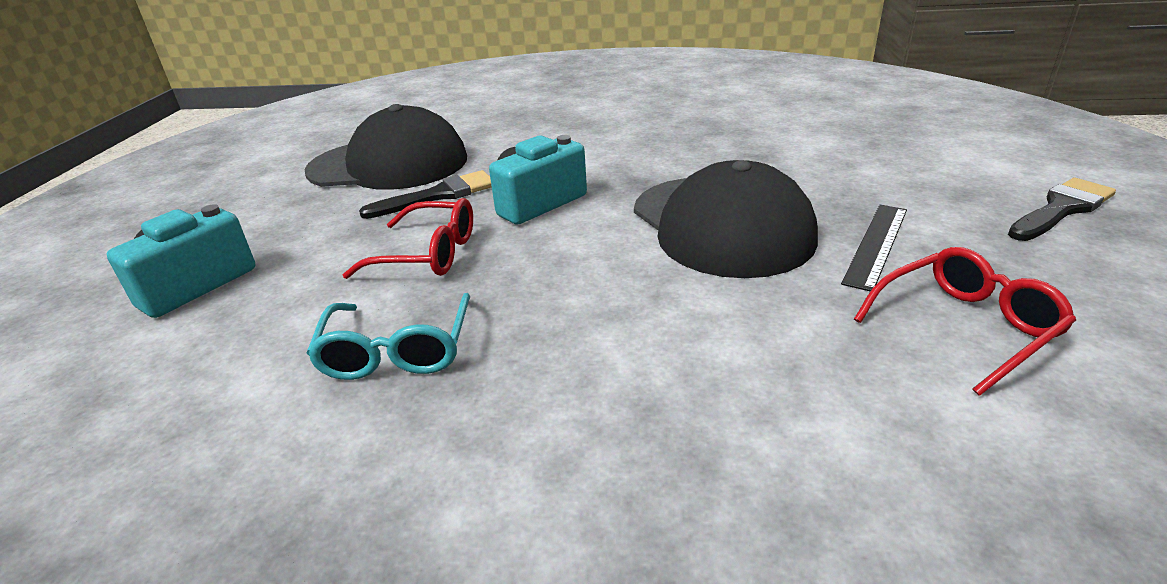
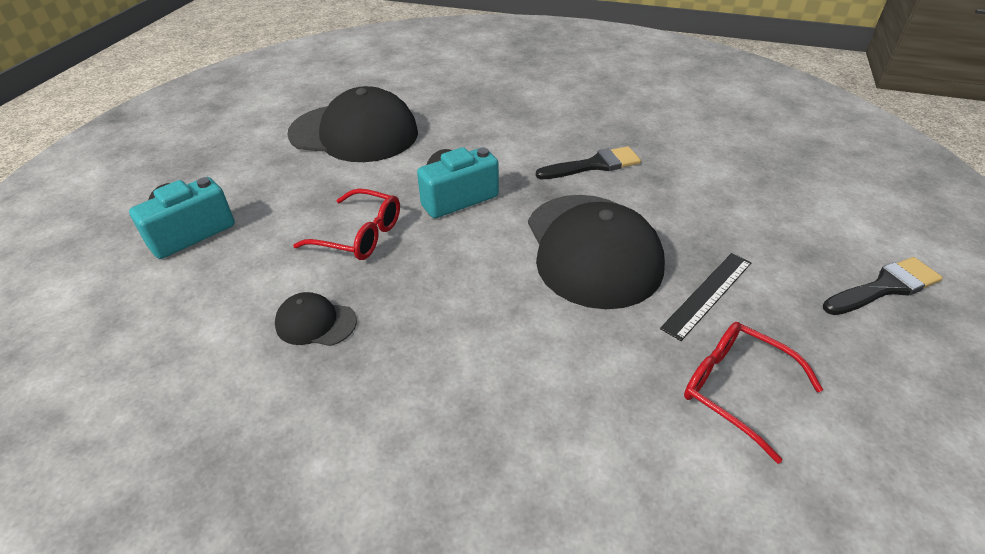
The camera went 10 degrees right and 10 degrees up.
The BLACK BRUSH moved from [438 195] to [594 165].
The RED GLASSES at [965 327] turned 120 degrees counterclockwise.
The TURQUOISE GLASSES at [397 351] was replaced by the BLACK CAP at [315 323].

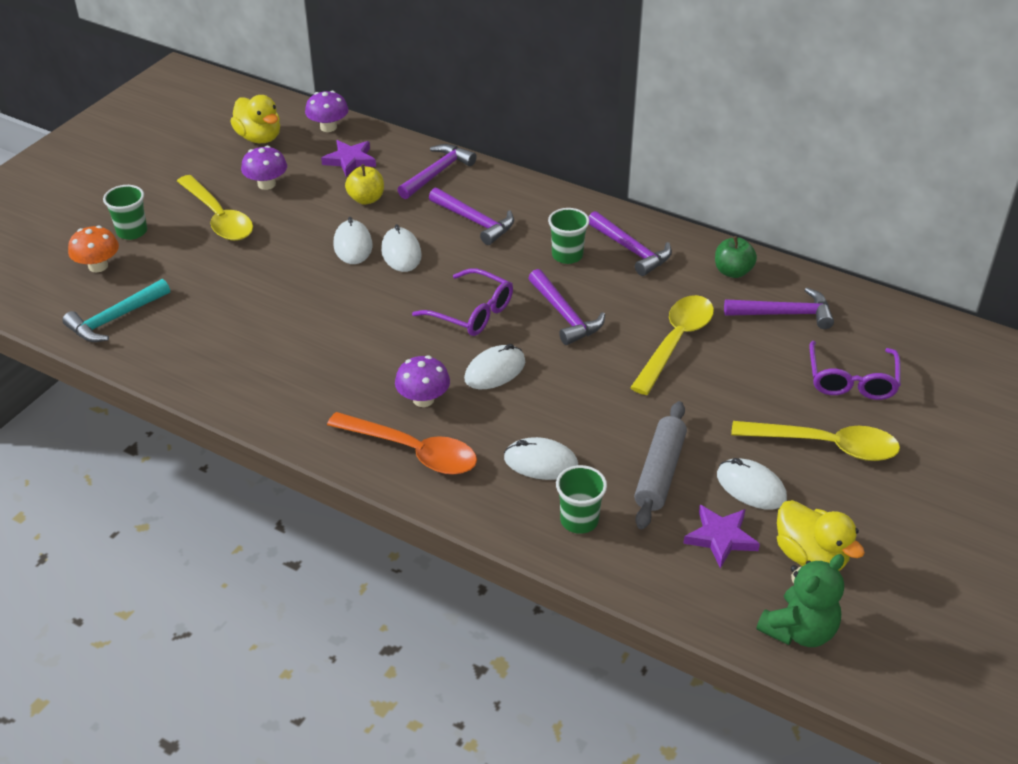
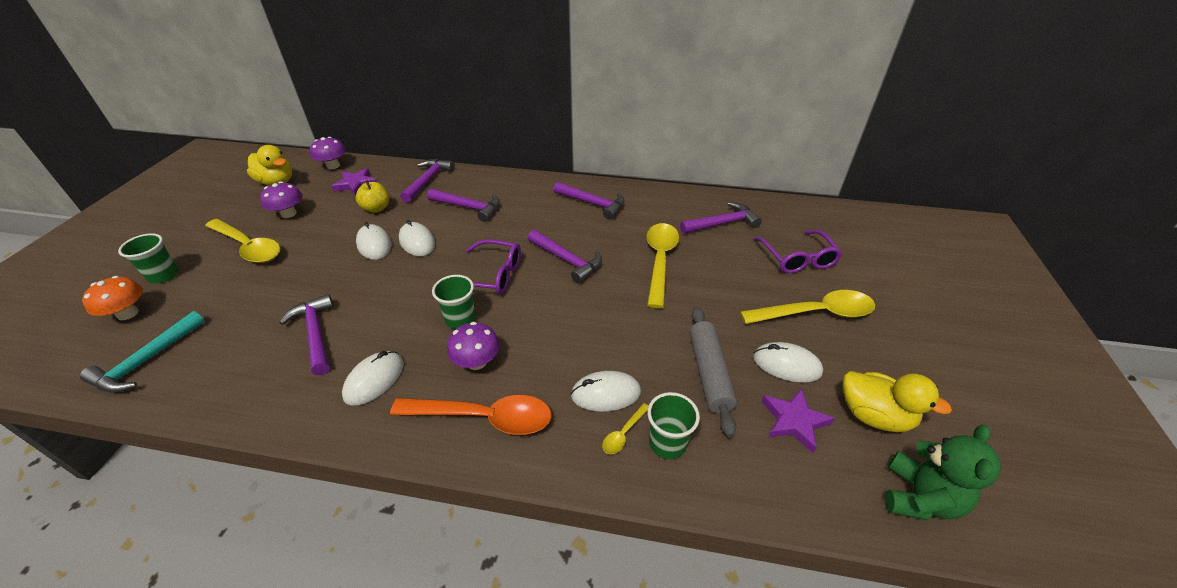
The camera went 20 degrees left and 0 degrees up.
The GREEN CUP moved from [567 255] to [460 319].
The GREEN APPLE at [733 272] disappeared.
The WHITE MOUSE moved from [495 371] to [374 380].
The PURPLE HAMMER at [315 334] appeared.
The YELLOW SPOON at [623 433] appeared.

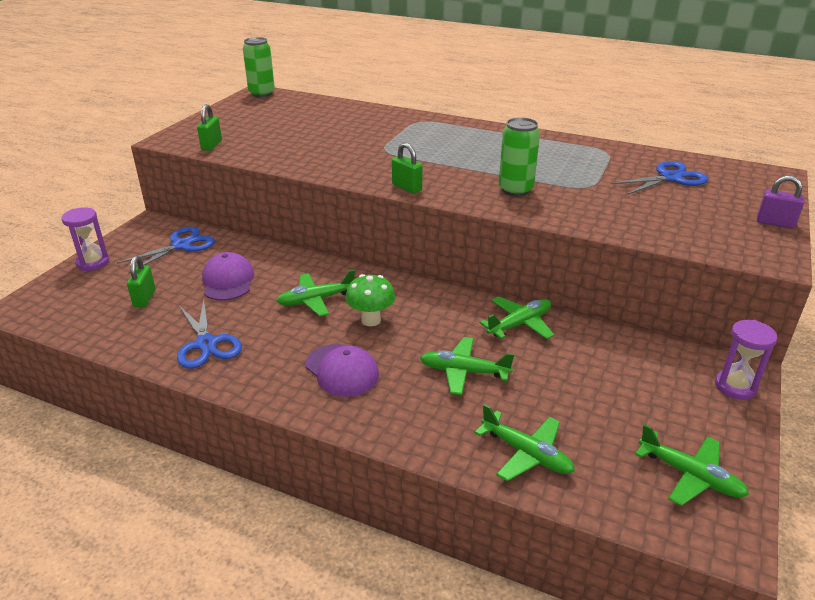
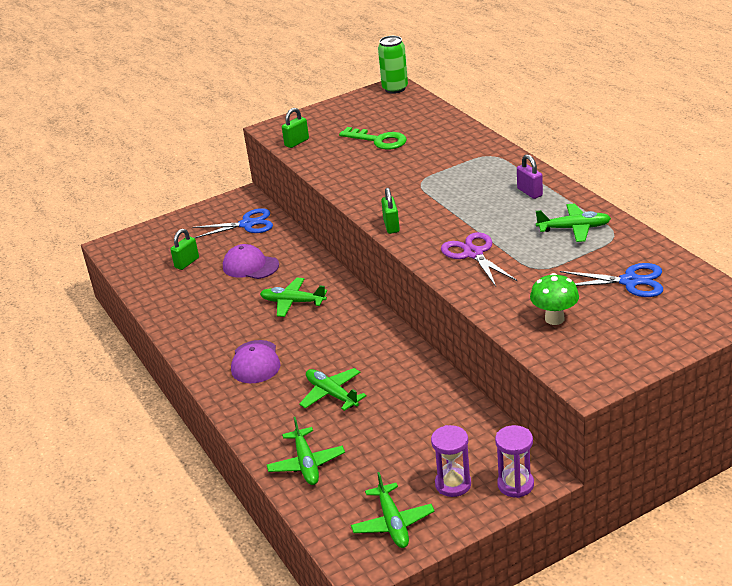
The camera went 40 degrees right and 0 degrees up.
The GREEN CAN at [515 190] was replaced by the PURPLE SCISSORS at [473 253].
The PURPLE PADLOCK moved from [775 223] to [529 192].
The PURPLE HOURGLASS moved from [93 263] to [453 484].
The PURPLE CAP at [228 281] turned 90 degrees counterclockwise.
The GREEN MUSHROOM moved from [371 320] to [554 319].
The GREEN PLANE moved from [520 324] to [574 228].
The BLUE SCISSORS at [206 344] disappeared.
The GREEN KEY at [378 140] appeared.

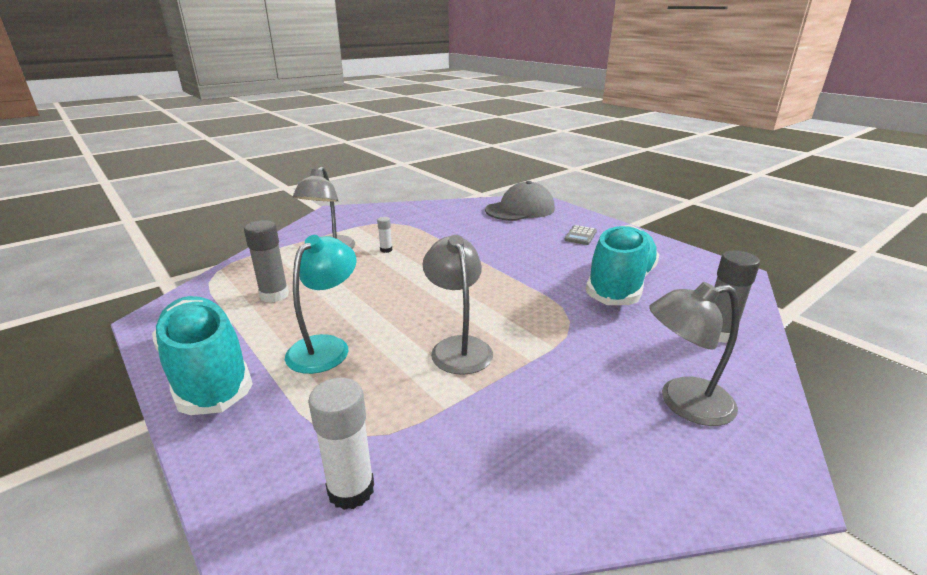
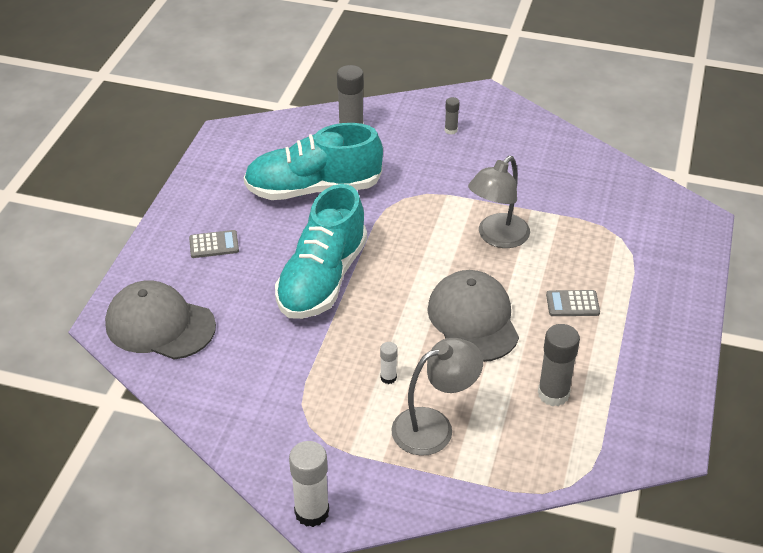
The camera went 125 degrees left and 15 degrees up.
The TURQUOISE LAMP at [326 347] was replaced by the GREY CALCULATOR at [572 304].
The GREY LAMP at [683 403] was replaced by the GREY GLUE STICK at [451 130].
The TURQUOISE SHOE moved from [207 372] to [322 279].
The WHITE GLUE STICK moved from [351 490] to [312 512].
The GREY CAP at [473 319] appeared.

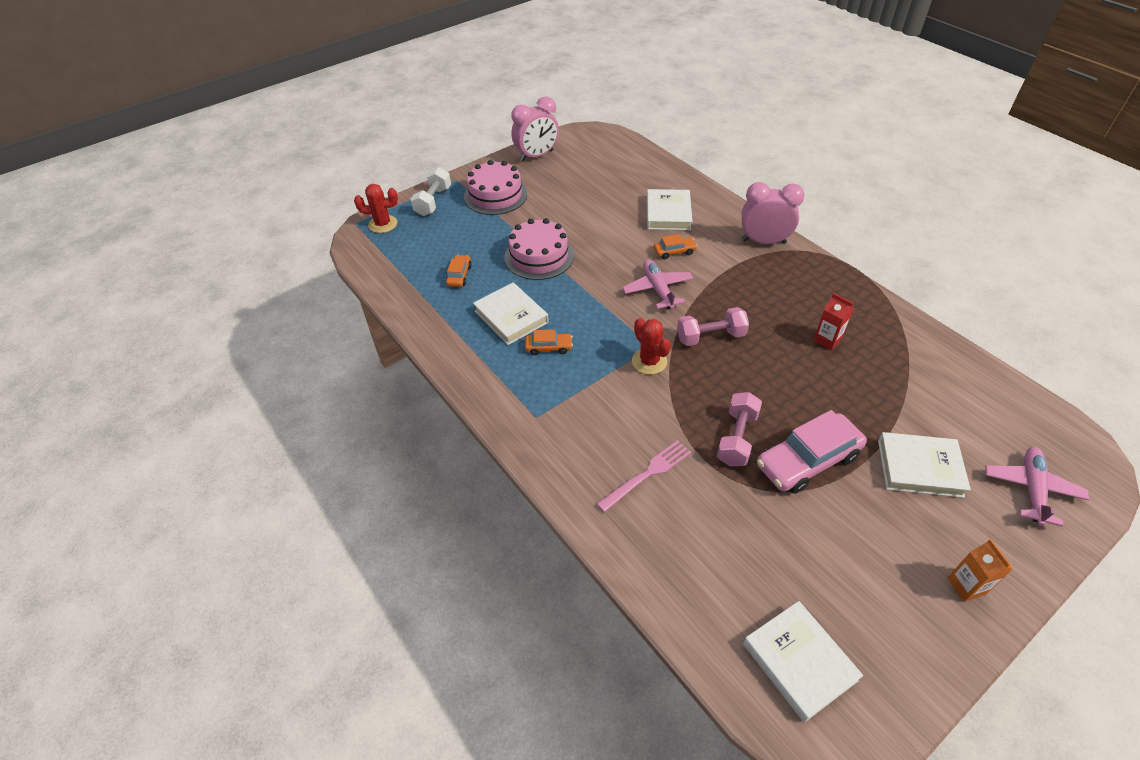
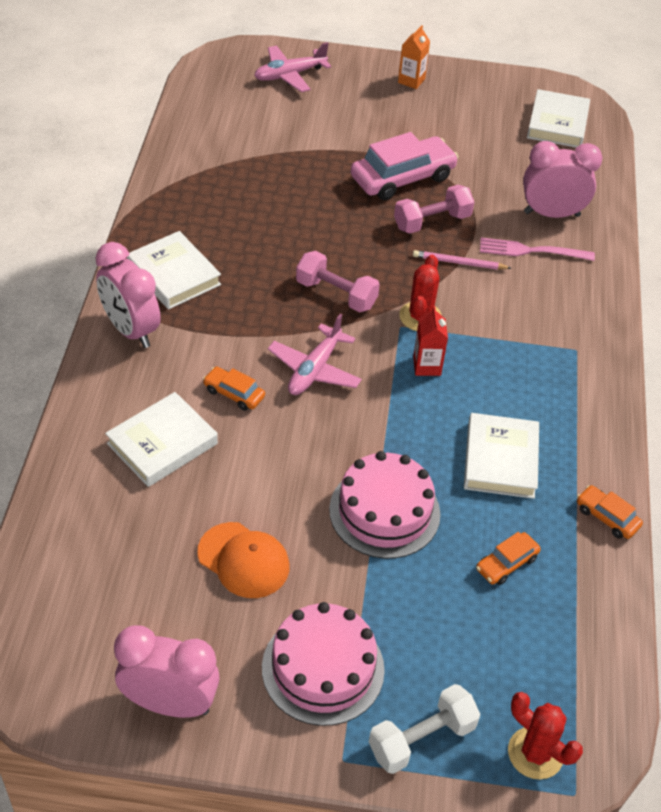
The camera went 140 degrees left and 0 degrees up.
The RED CARTON moved from [827 340] to [427 366].
The ORANGE CAR moved from [548 347] to [607 517].
The PINK CAR at [807 460] turned 45 degrees counterclockwise.
The WHITE BOOK moved from [919 468] to [174 275].
The PINK CLOCK at [551 214] appeared.
The PINK PENCIL at [459 263] appeared.
The ORANGE CAP at [243 560] appeared.

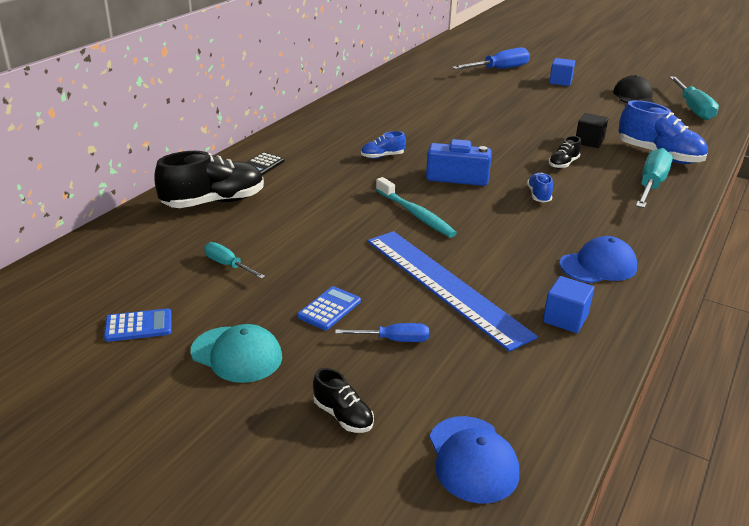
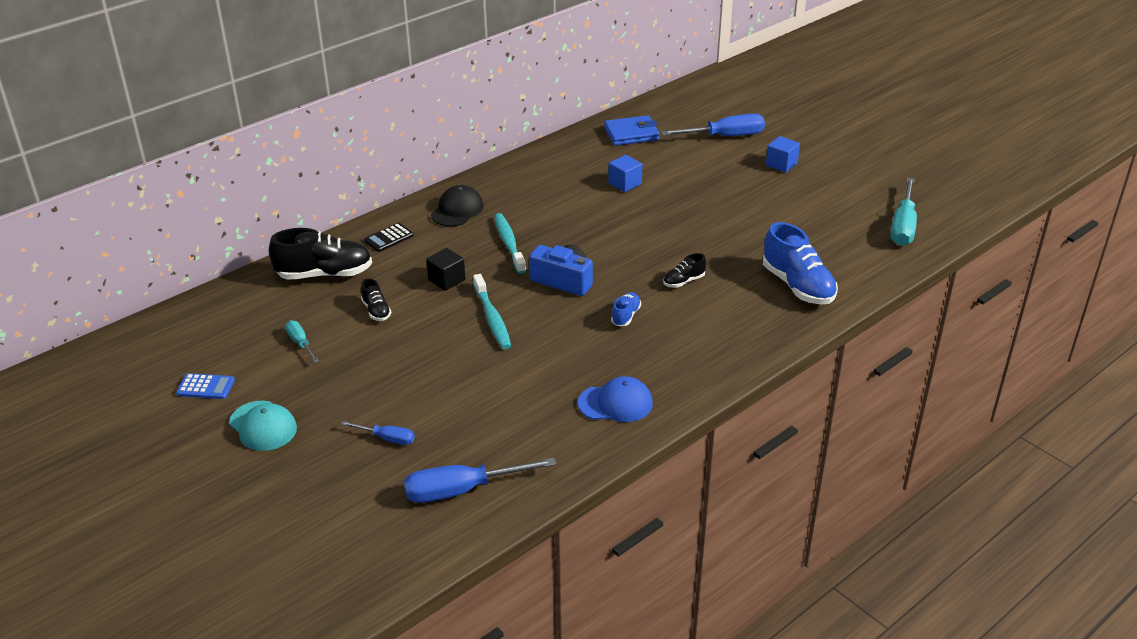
The camera went 20 degrees right and 5 degrees up.
The BLACK CAP moved from [633 96] to [457 210].
The BLACK CUBE moved from [589 141] to [446 280].
The BLUE SHOE at [382 156] was replaced by the TURQUOISE TOOTHBRUSH at [509 244].
The TURQUOISE SCREWDRIVER at [651 185] disappeared.
The BLUE RULER at [445 285] disappeared.
The BLUE CUBE moved from [565 319] to [625 183].
The BLUE CALCULATOR at [329 309] disappeared.
The BLACK SHOE moved from [343 416] to [376 311].
The BLUE CAP at [472 459] disappeared.
The BLUE WALLET at [631 134] appeared.
The BLUE SCREWDRIVER at [462 490] appeared.

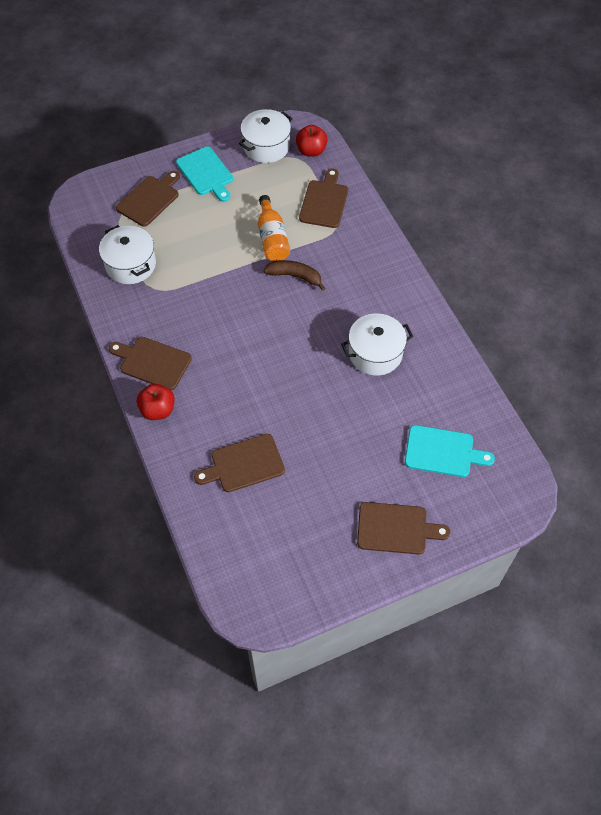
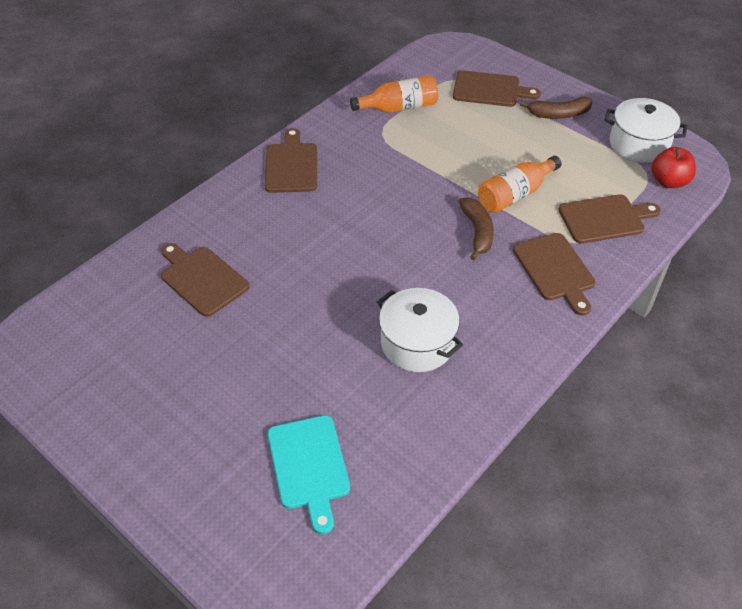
The camera went 65 degrees right and 10 degrees down.
The TURQUOISE CUTTING BOARD at [206 173] was replaced by the BROWN BANANA at [559 114].
The WHITE POT at [130 265] was replaced by the ORANGE BOTTLE at [399 107].
The RED APPLE at [158 410] disappeared.
The BROWN CUTTING BOARD moved from [396 528] to [555 270].

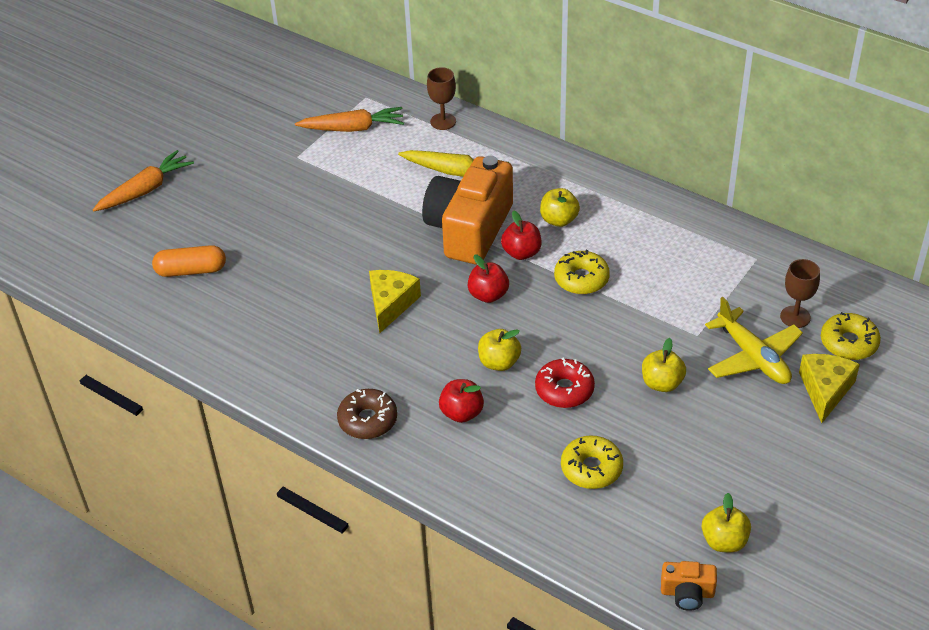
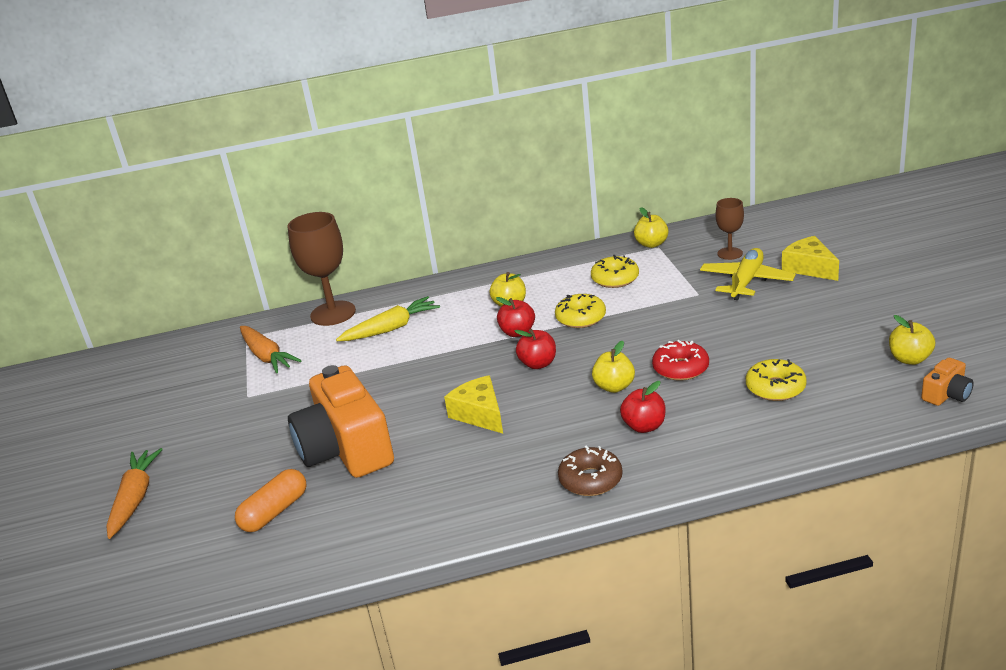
The camera went 45 degrees left and 15 degrees down.
The BROWN GOBLET at [443 121] changed to 1.82 times the size.
The ORANGE CARROT at [353 128] turned 105 degrees clockwise.
The ORANGE CAMERA moved from [469 229] to [346 449].
The YELLOW PLANE at [753 357] turned 75 degrees counterclockwise.
The YELLOW DONUT moved from [848 343] to [615 279].
The YELLOW APPLE moved from [662 383] to [651 244].

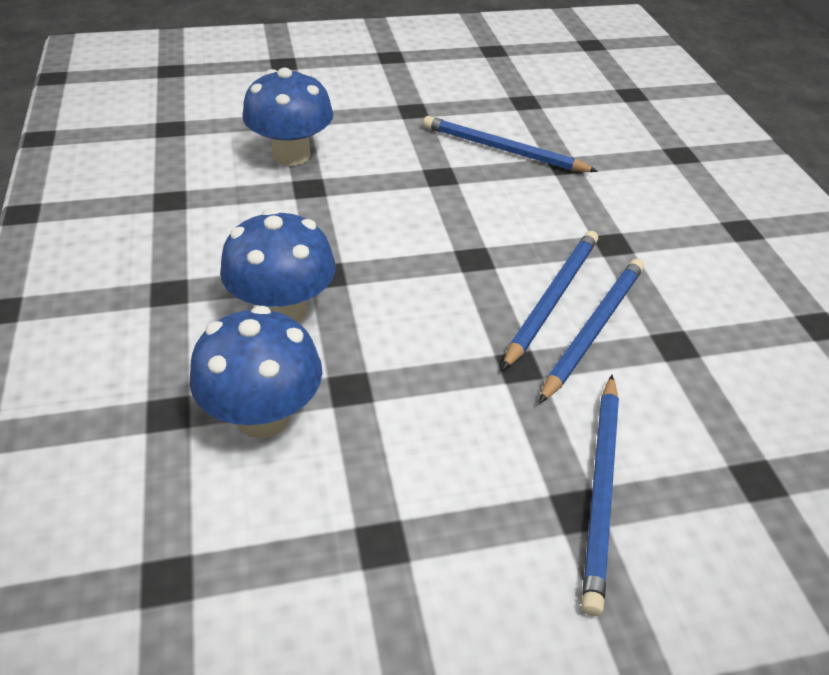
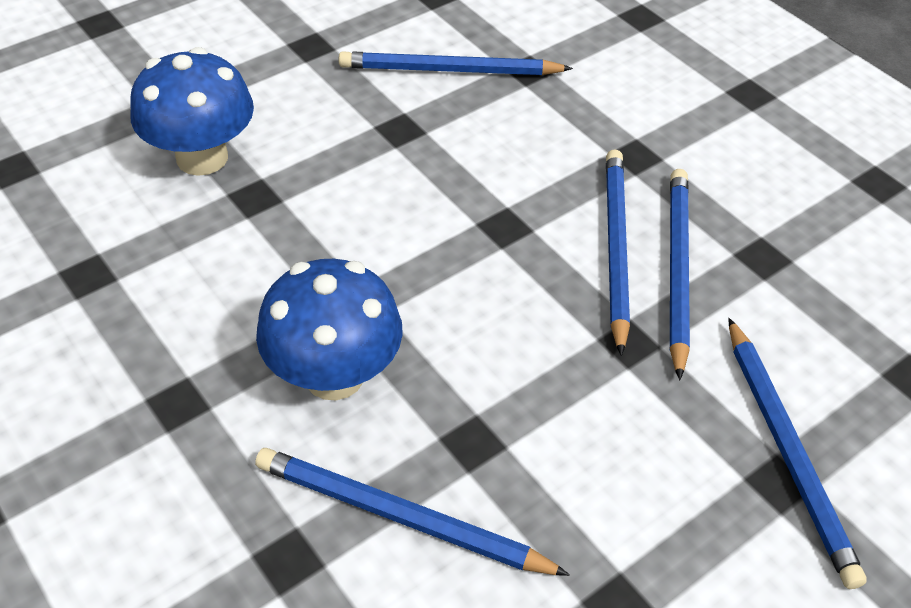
The camera went 25 degrees left and 5 degrees up.
The BLUE MUSHROOM at [263 416] was replaced by the BLUE PENCIL at [400 517].

